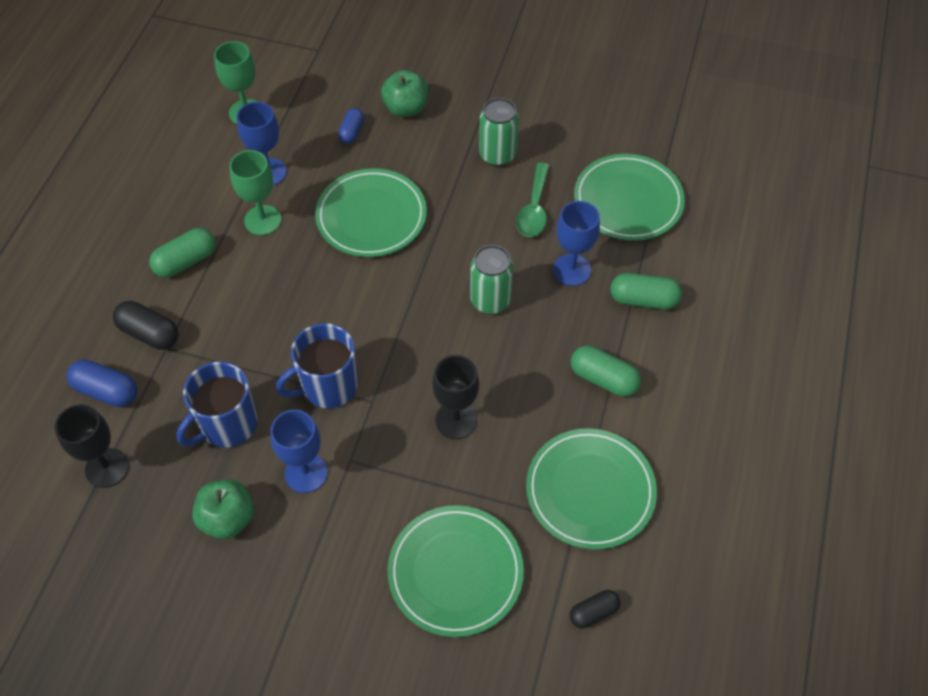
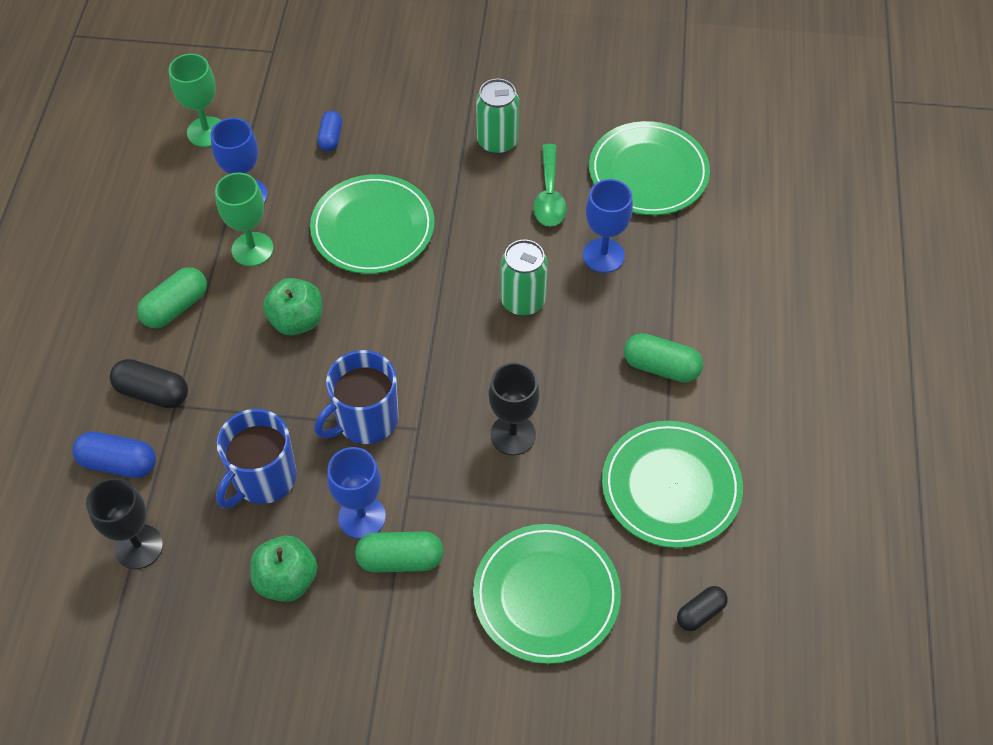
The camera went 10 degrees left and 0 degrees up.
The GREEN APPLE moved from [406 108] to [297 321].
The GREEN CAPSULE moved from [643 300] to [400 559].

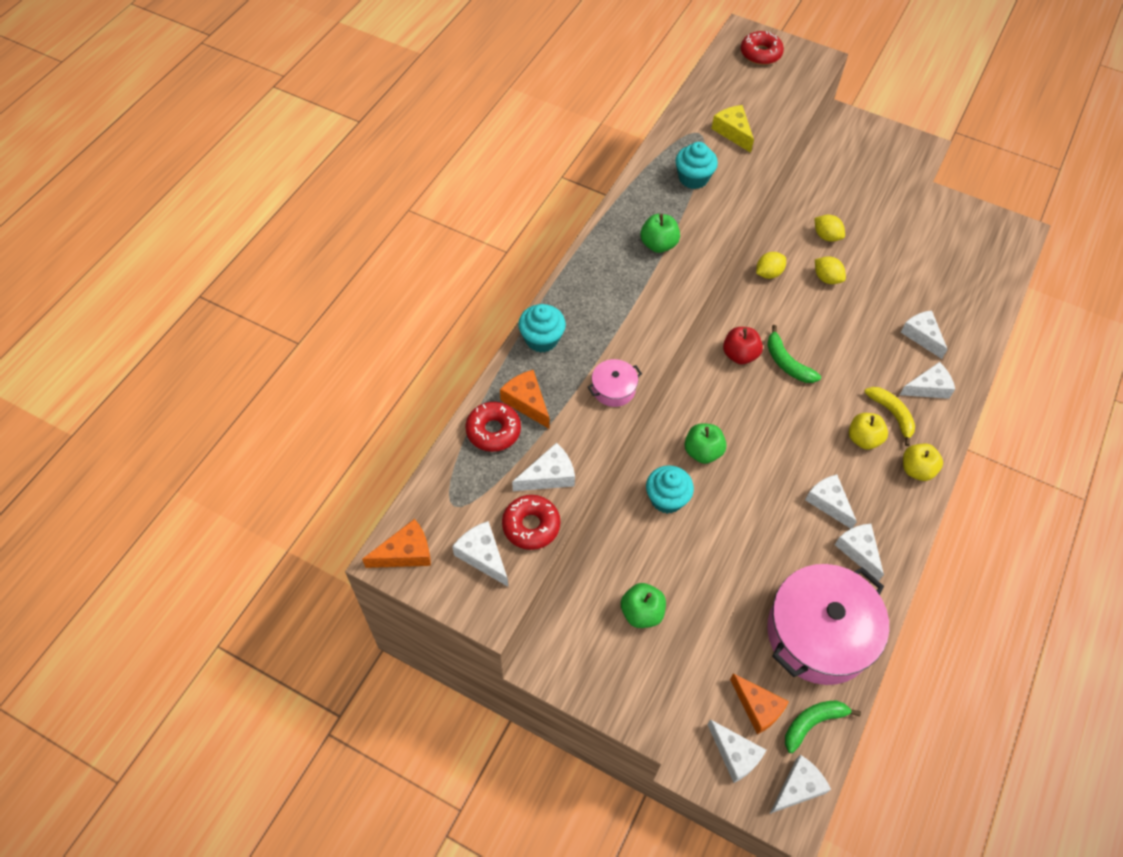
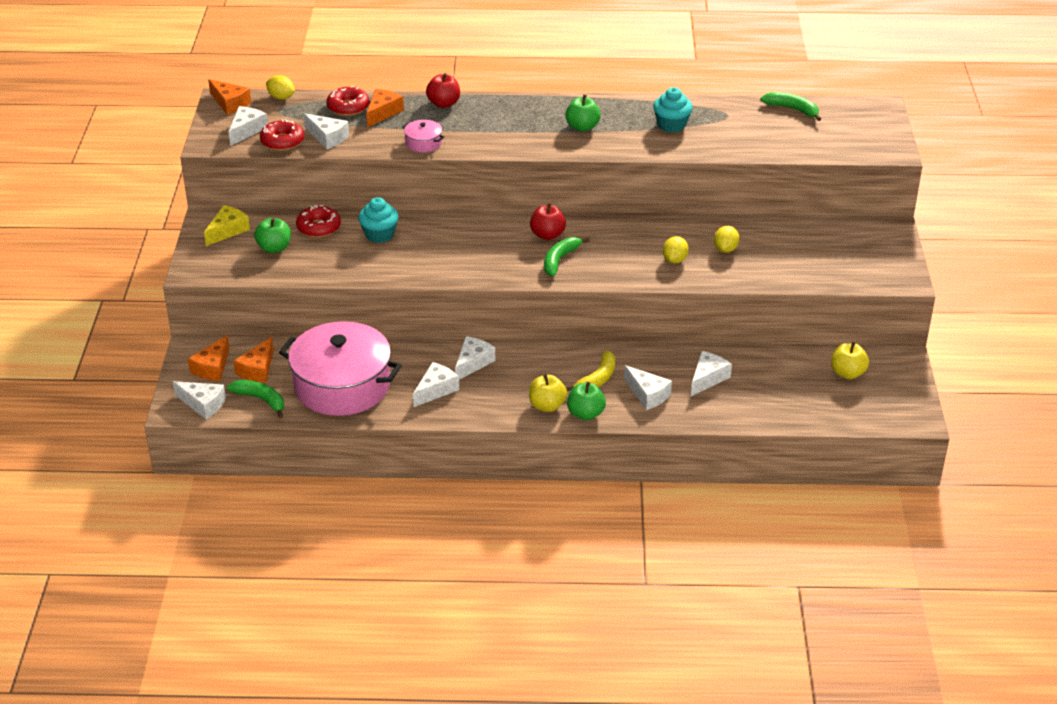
The camera went 65 degrees right and 20 degrees down.
The RED DONUT moved from [760 54] to [319 227].
The YELLOW CHEESE moved from [733 132] to [227 231].
The YELLOW LEMON moved from [768 273] to [281 97].
The TURQUOISE CUPCAKE at [542 339] was replaced by the RED APPLE at [444 104].
The YELLOW APPLE moved from [863 439] to [847 373].
The GREEN APPLE moved from [702 452] to [585 414].
The WHITE CHEESE at [735 754] became the ORANGE CHEESE at [212 367].
The GREEN BANANA at [792 109] appeared.

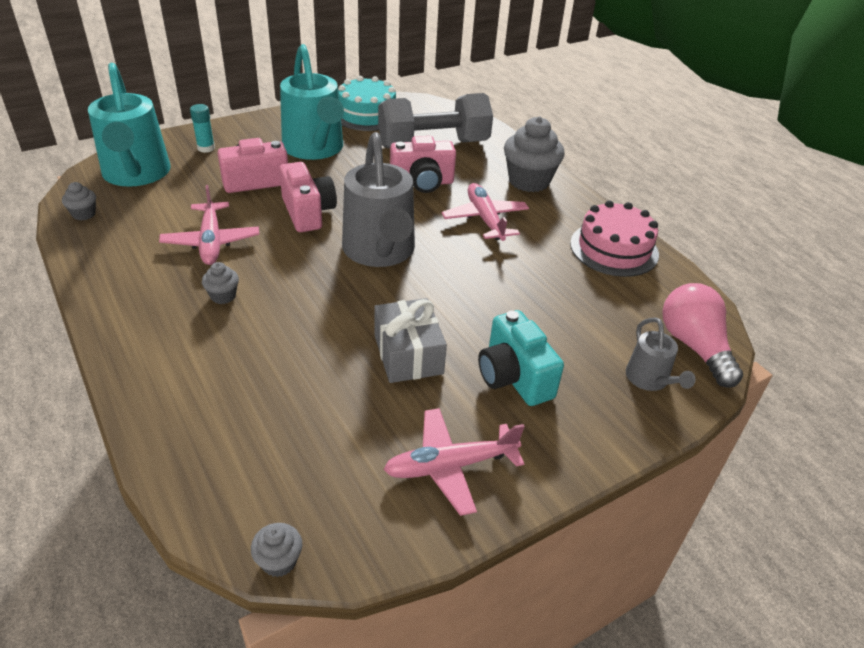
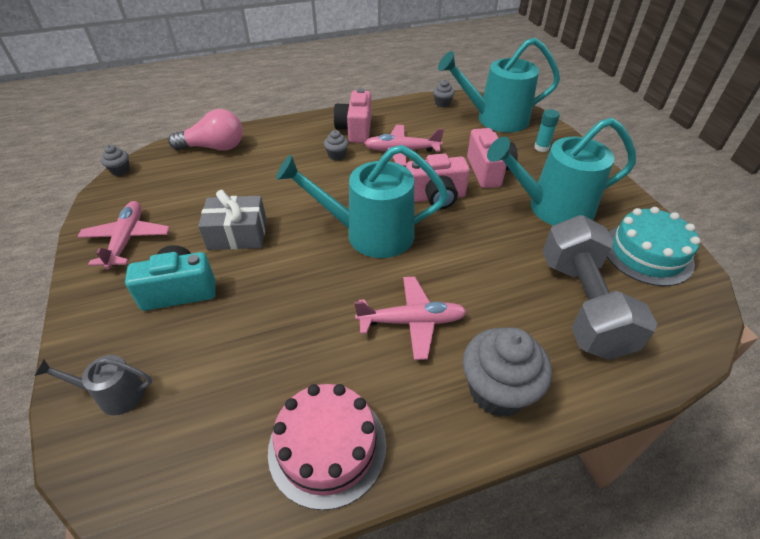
The camera went 105 degrees right and 5 degrees up.
The GREY WATERING CAN at [380 252] became the TURQUOISE WATERING CAN at [369 234].
The PINK CAMERA moved from [422 183] to [355 130].
The PINK LIGHT BULB moved from [694 346] to [214 147].

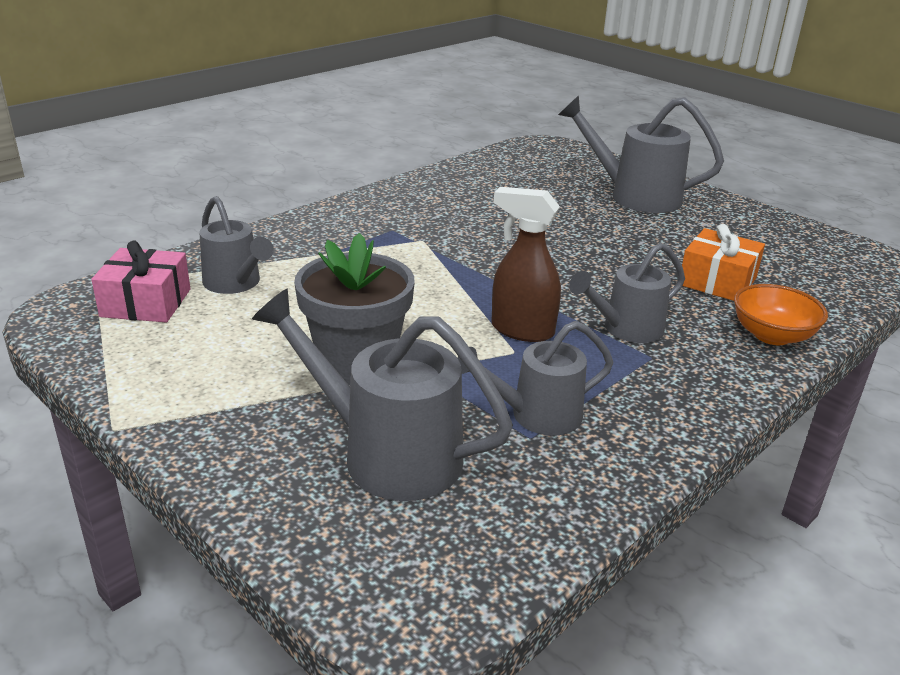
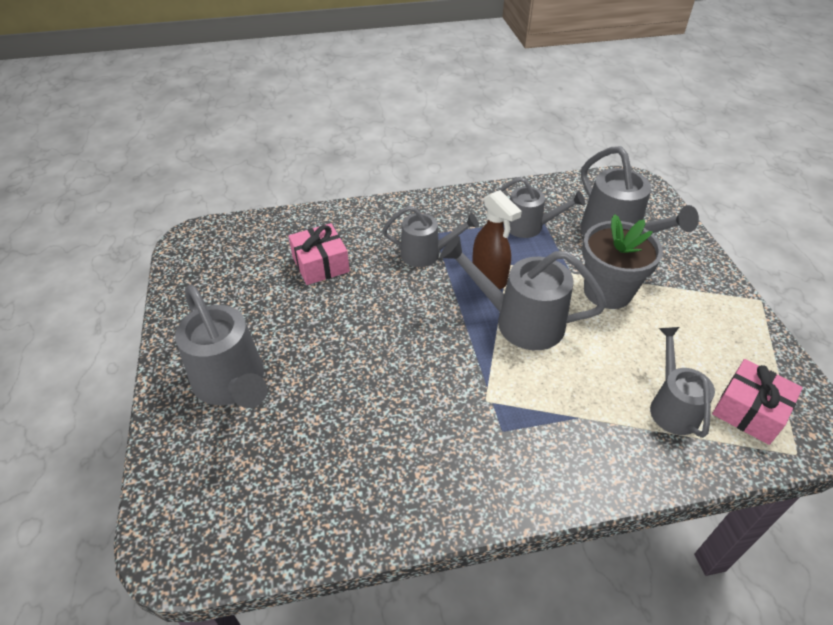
The camera went 145 degrees left and 15 degrees up.
The ORANGE GIFT at [717 281] became the PINK GIFT at [320 264].
The ORANGE BOWL at [772 335] disappeared.
The GREY WATERING CAN at [519 321] appeared.

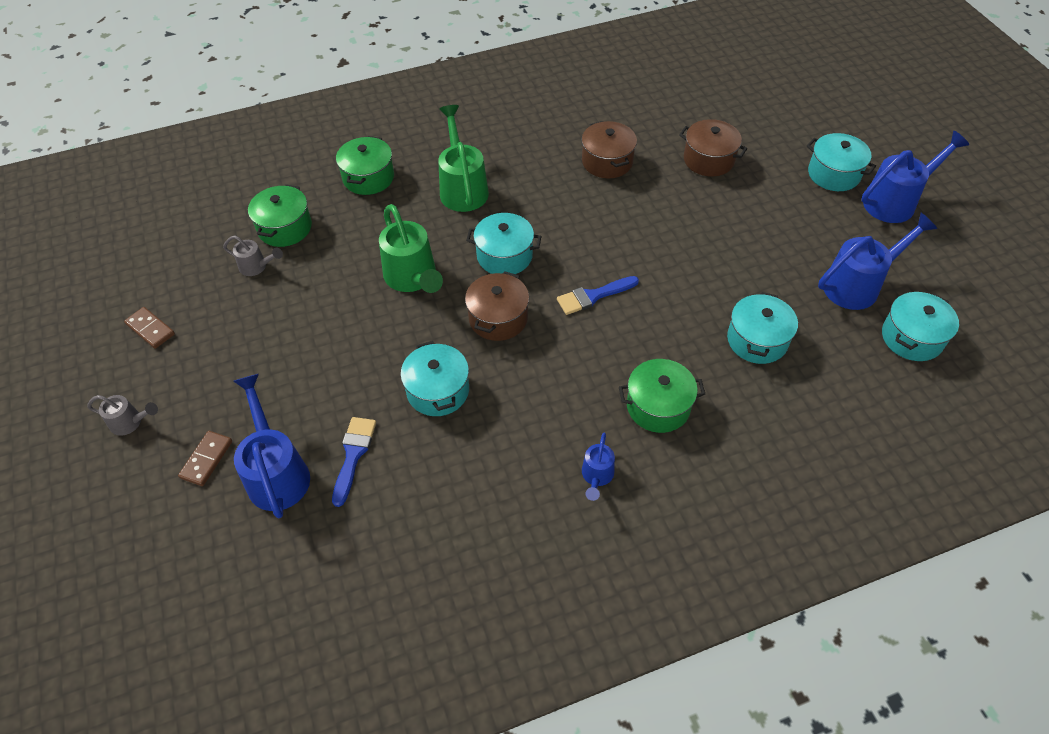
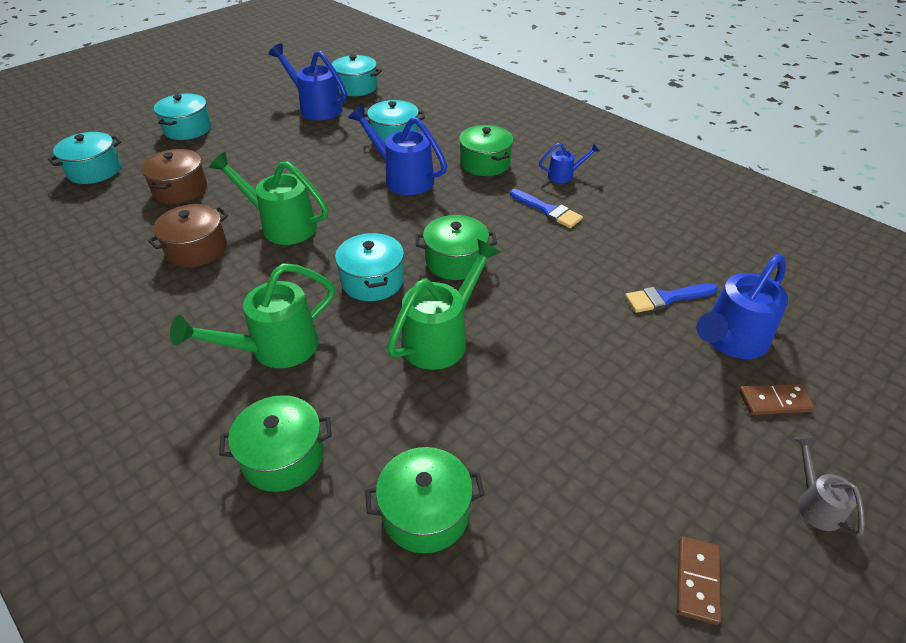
The camera went 115 degrees left and 10 degrees down.
The BLUE WATERING CAN moved from [895 201] to [403 178].
The GREY WATERING CAN at [256 267] disappeared.
The BROWN POT at [498 318] became the GREEN POT at [455 261].
The BLUE BRUSH moved from [593 296] to [548 210].
The TURQUOISE POT moved from [438 390] to [94 171].
The GREEN WATERING CAN at [282 225] appeared.

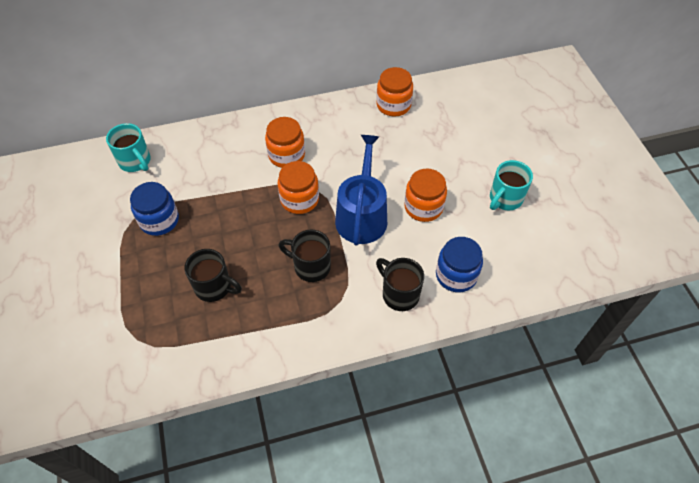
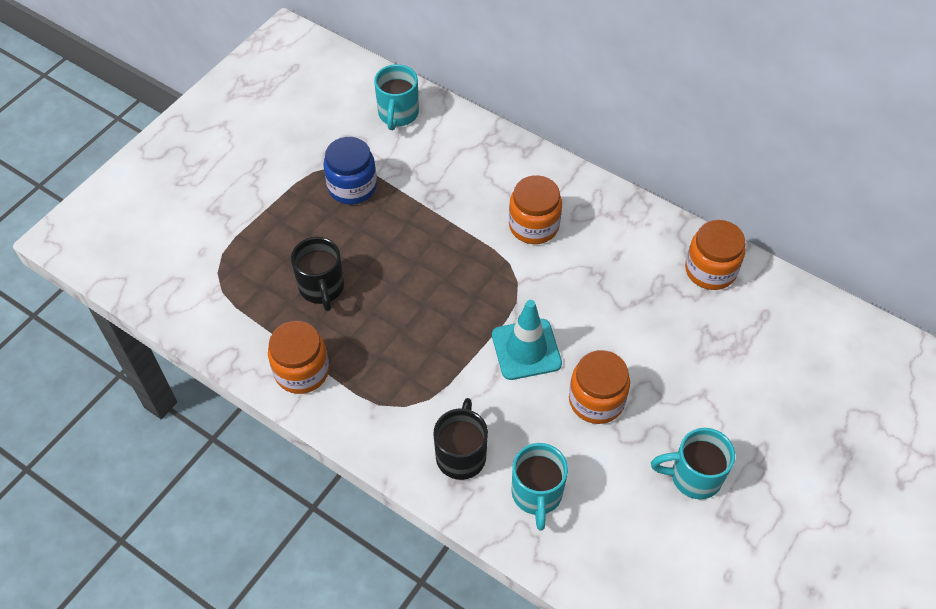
The camera went 50 degrees right and 0 degrees up.
The BLUE WATERING CAN at [362 215] was replaced by the TURQUOISE TRAFFIC CONE at [526 349].
The ORANGE JAR moved from [299 199] to [302 371].
The BLACK MUG at [310 266] disappeared.
The BLUE JAR at [456 275] was replaced by the TURQUOISE MUG at [537 494].

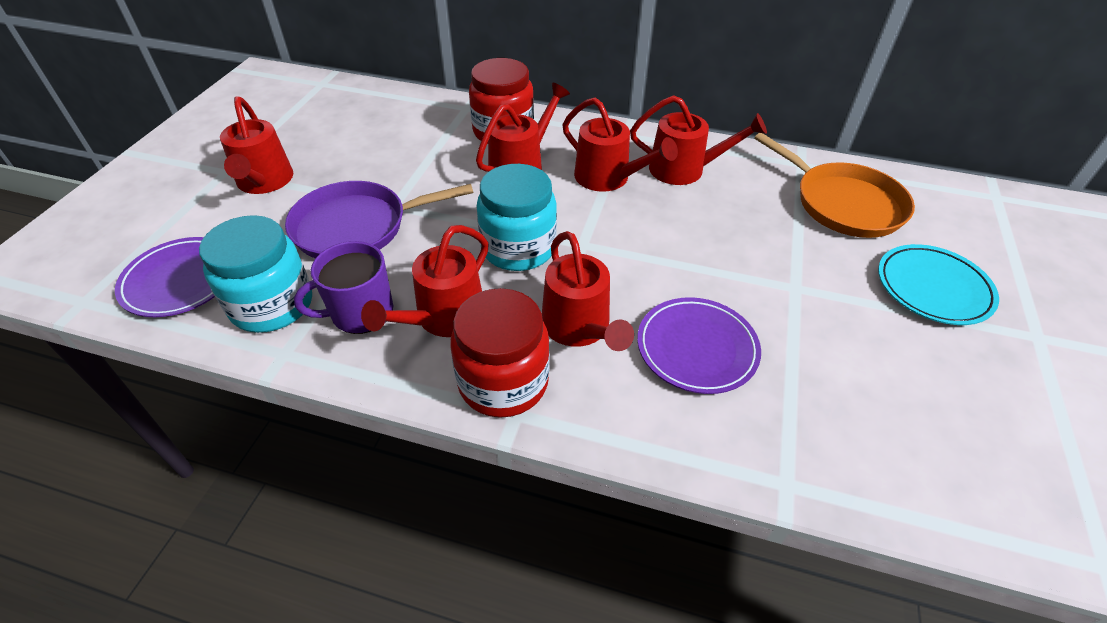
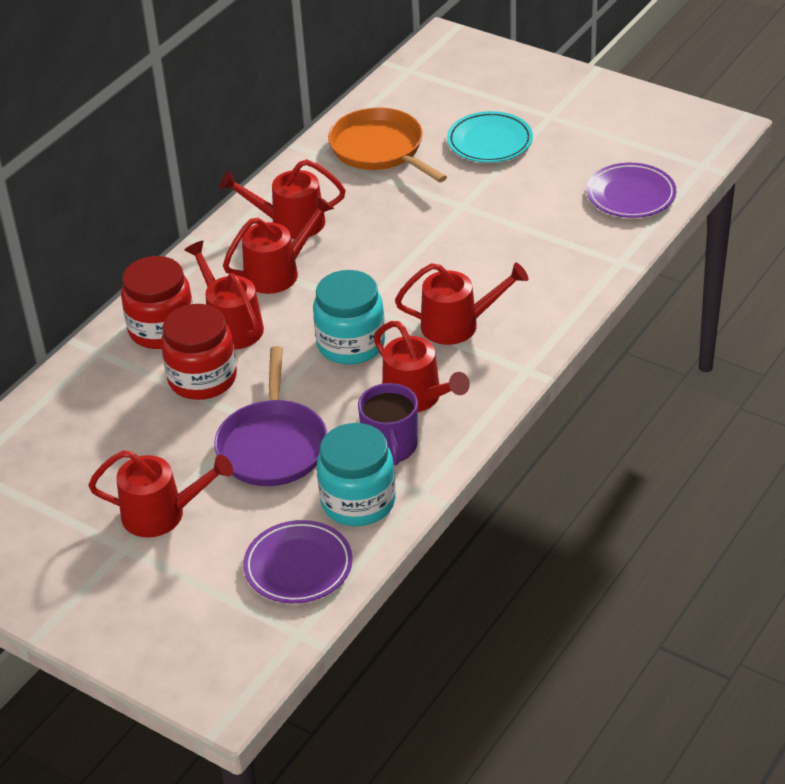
The camera went 70 degrees left and 5 degrees down.
The RED WATERING CAN at [685 170] turned 120 degrees counterclockwise.
The ORANGE PAN at [843 204] turned 105 degrees counterclockwise.
The RED JAR moved from [503 382] to [202 379].
The PURPLE PLATE moved from [696 348] to [631 195].

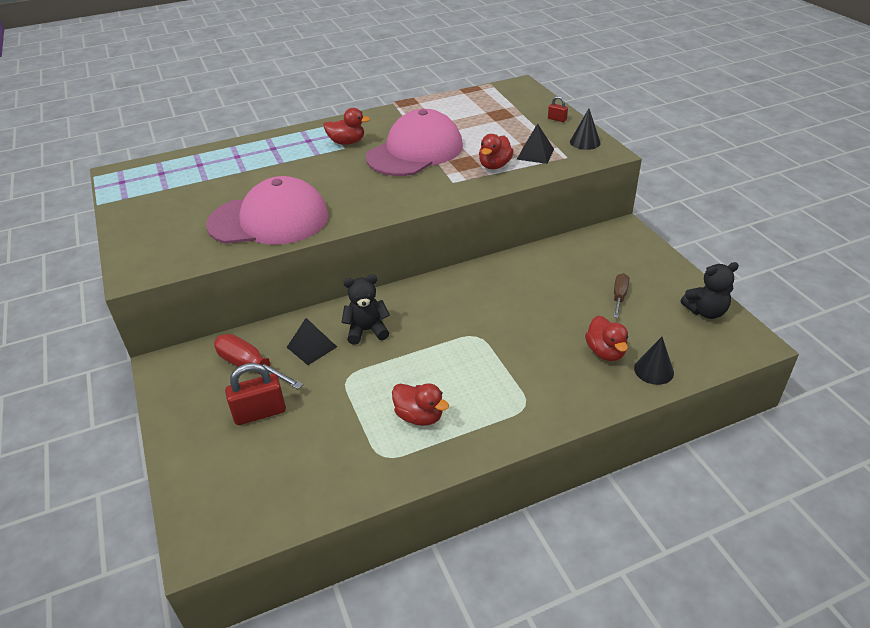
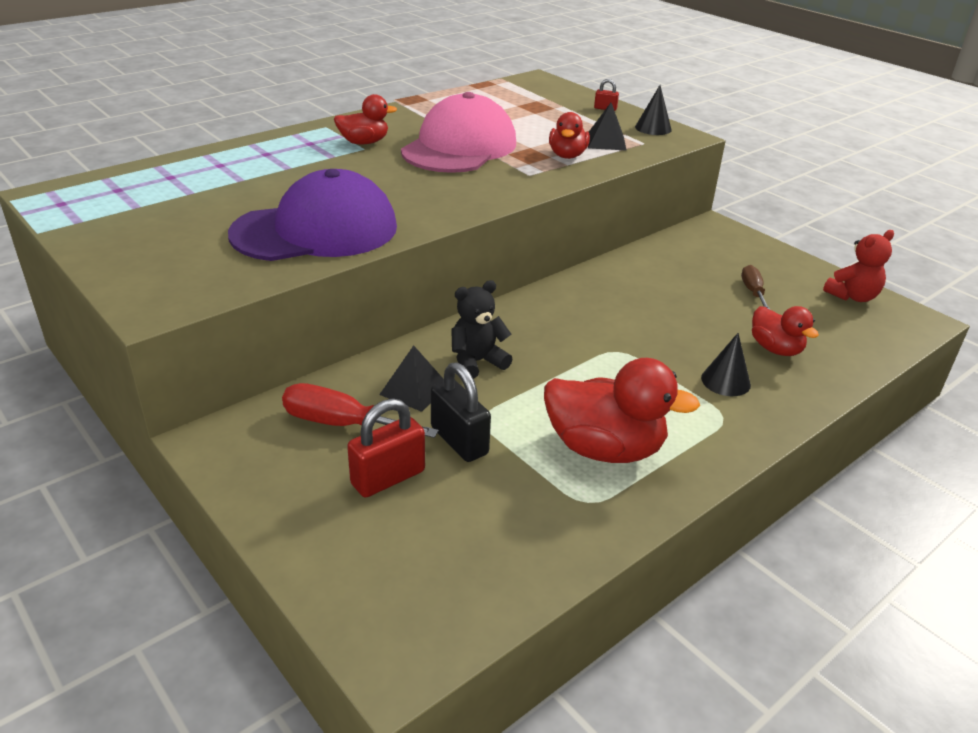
The camera went 20 degrees left and 5 degrees down.
The PINK CAP at [269 220] became the PURPLE CAP at [315 230].
The BLACK TEDDY BEAR at [705 311] became the RED TEDDY BEAR at [852 296].
The BLACK CONE moved from [654 370] to [725 381].
The RED DUCK at [419 416] changed to 1.70 times the size.
The BLACK PADLOCK at [459 441] appeared.

